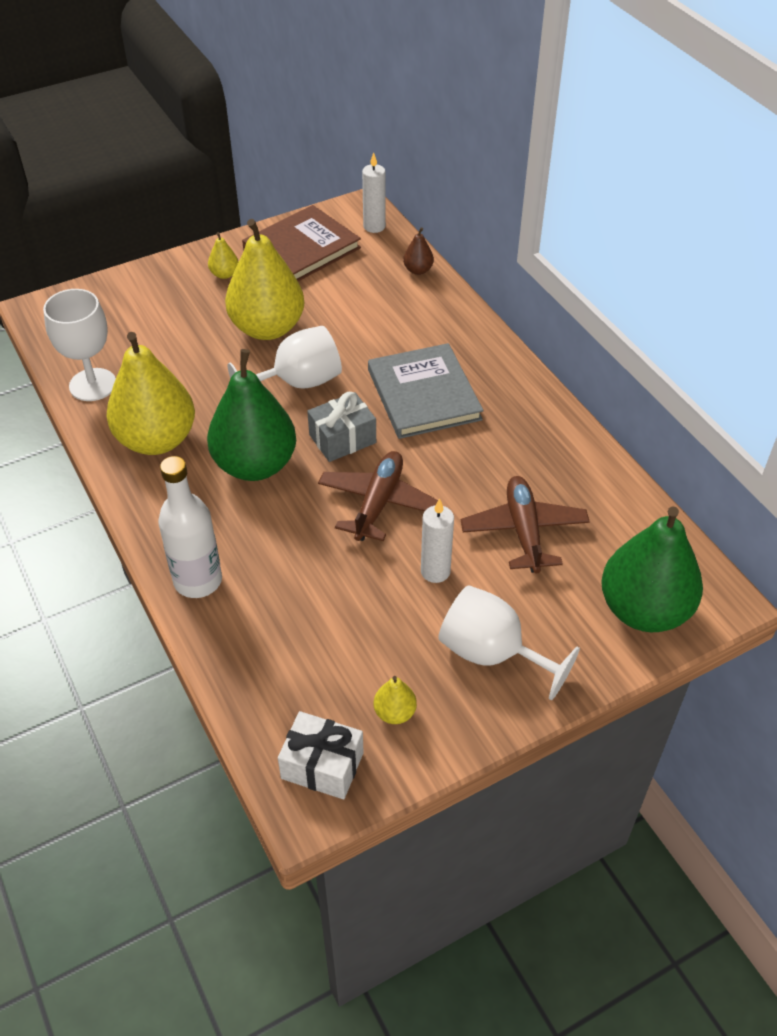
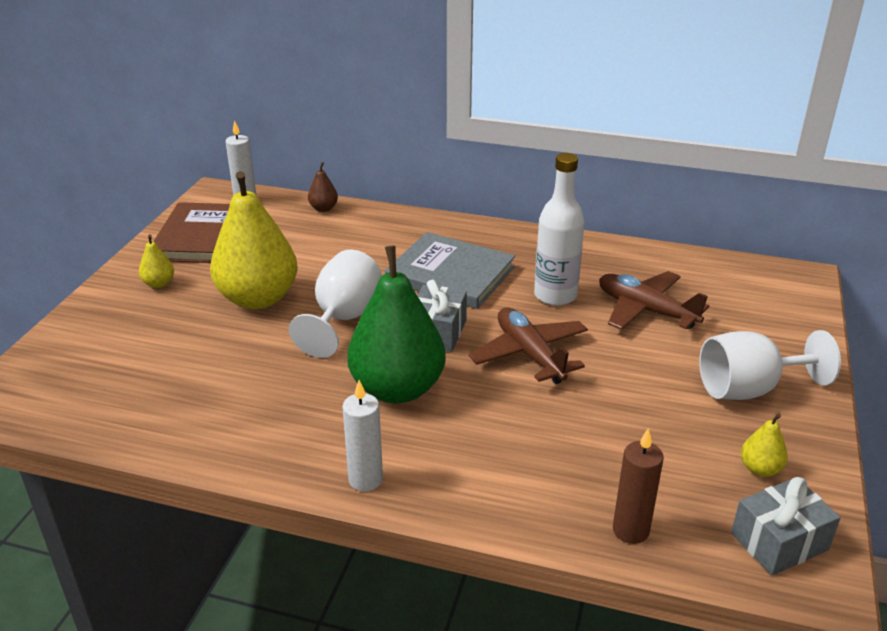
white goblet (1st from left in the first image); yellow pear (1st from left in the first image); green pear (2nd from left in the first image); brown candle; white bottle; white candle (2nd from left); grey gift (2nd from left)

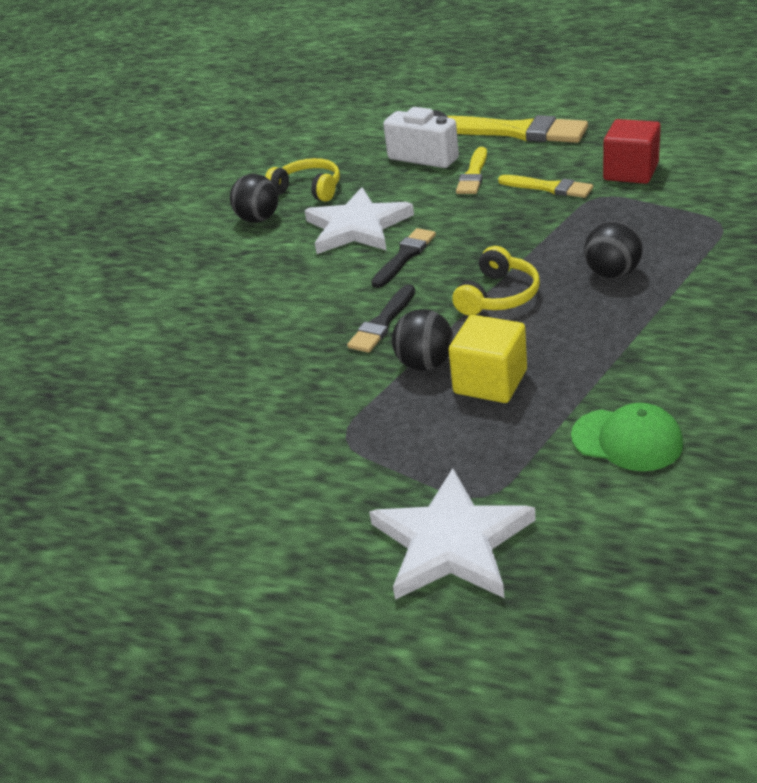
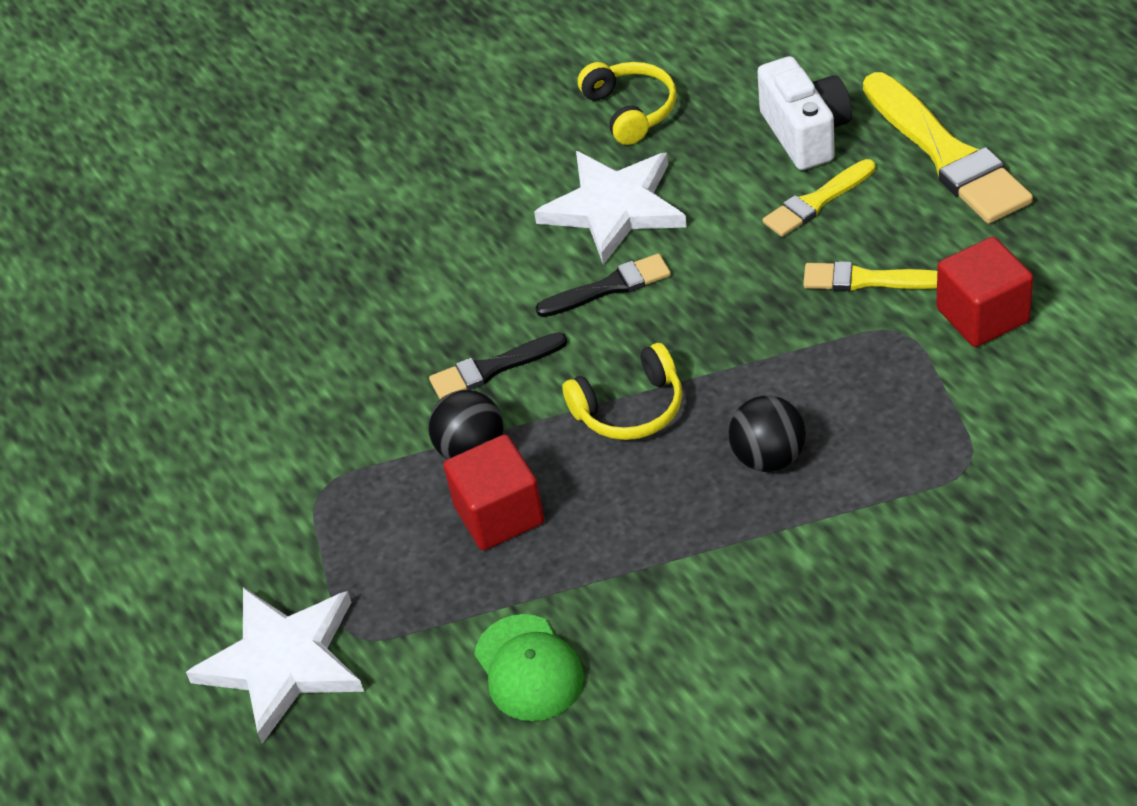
black ball (1st from left in the first image); red cube (1st from left); yellow brush (2nd from left)

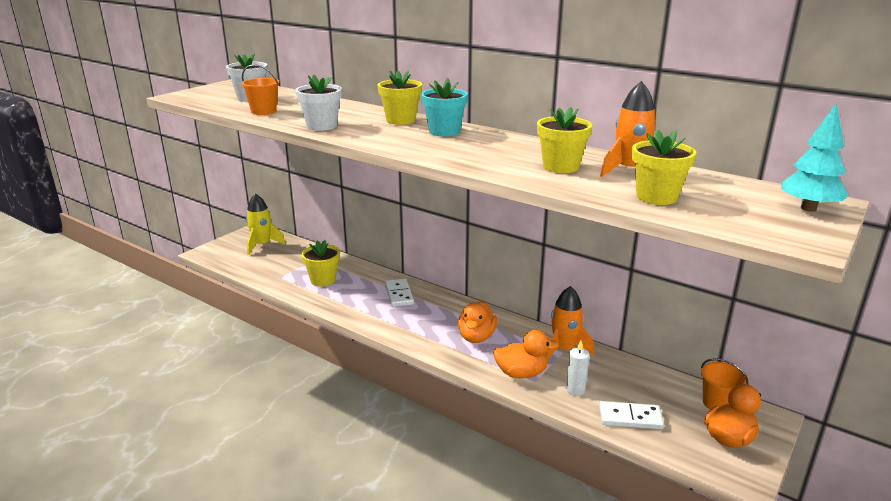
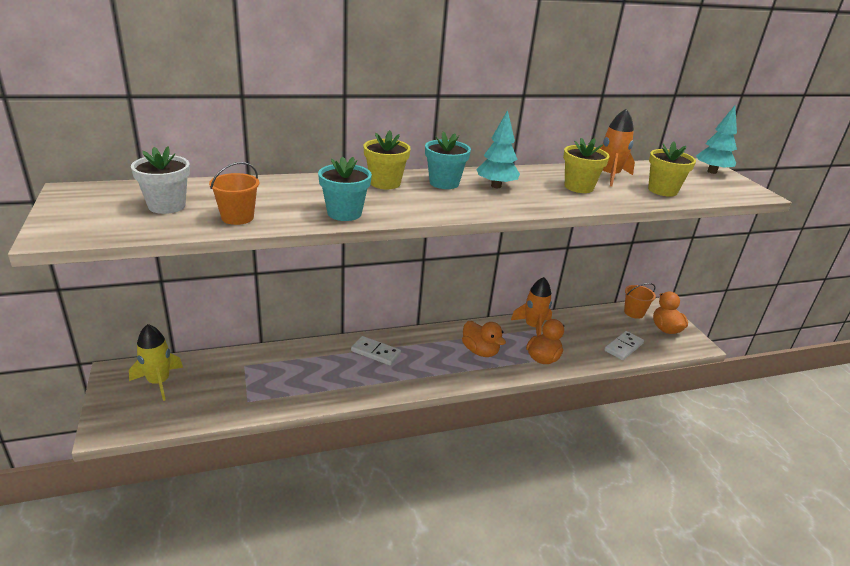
yellow flower pot (1st from left in the first image); white candle; turquoise tree (1st from left); turquoise flower pot (1st from left)

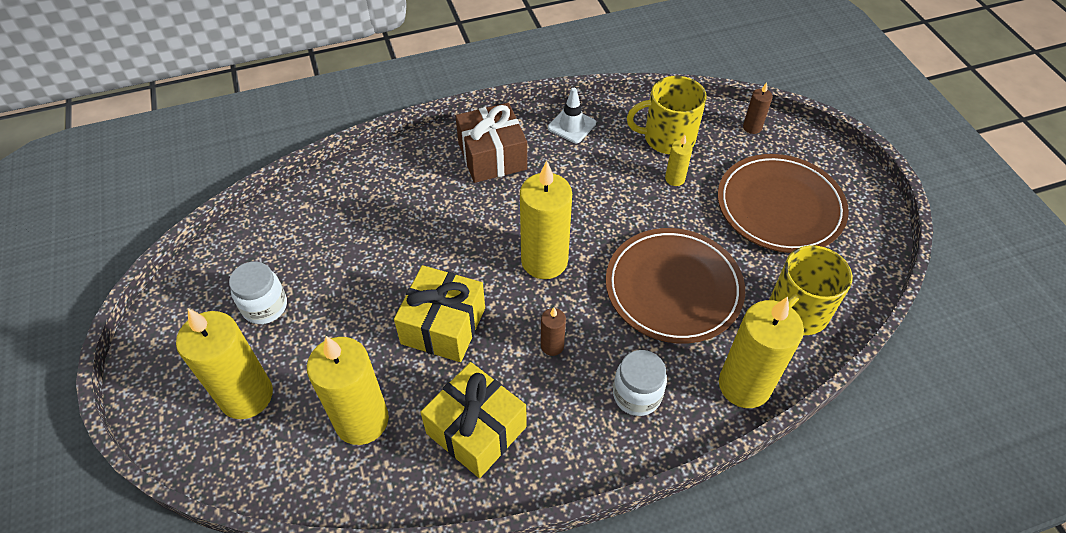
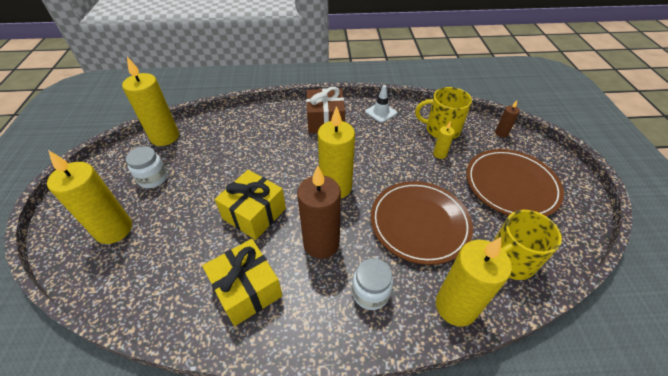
yellow candle (2nd from left); brown candle (1st from left)

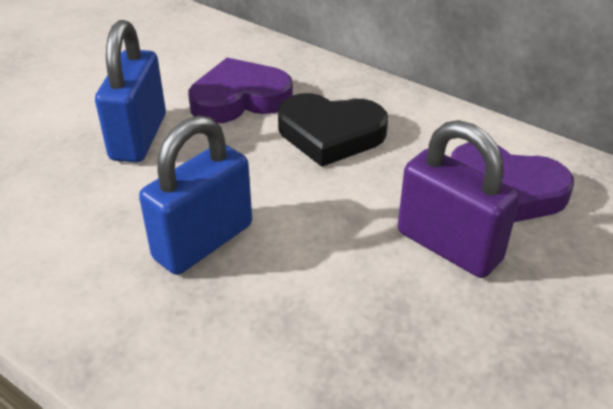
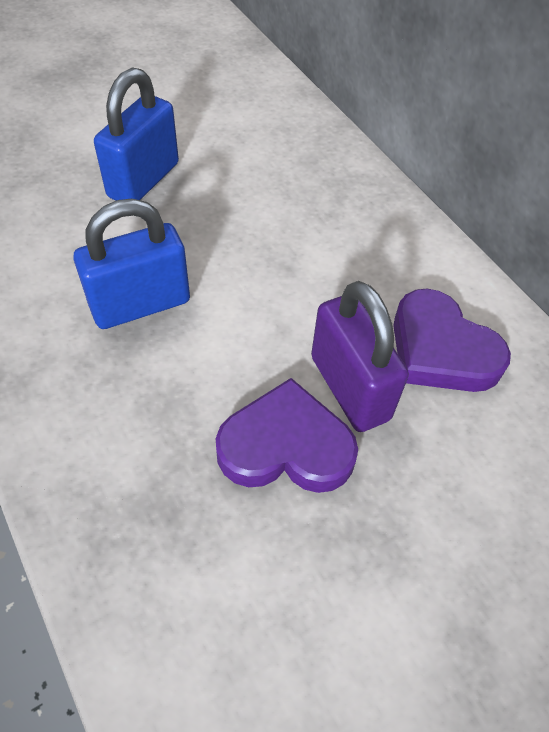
black heart; purple heart (1st from left)

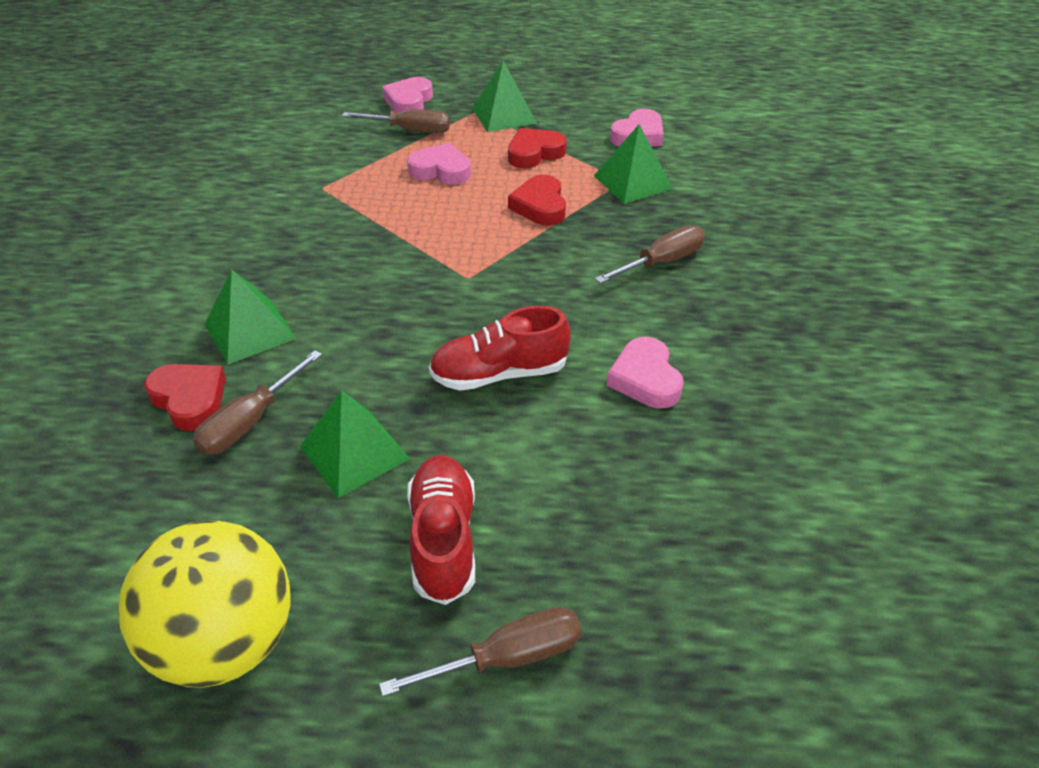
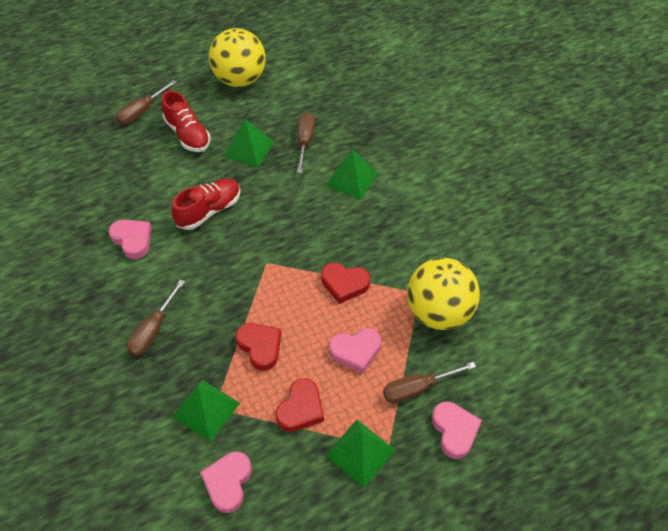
yellow ball (2nd from left); red heart (3rd from left)

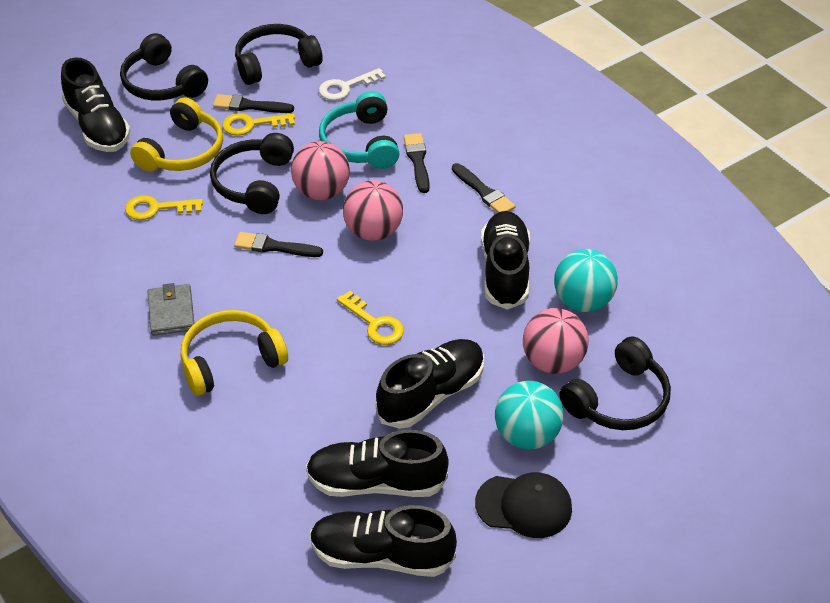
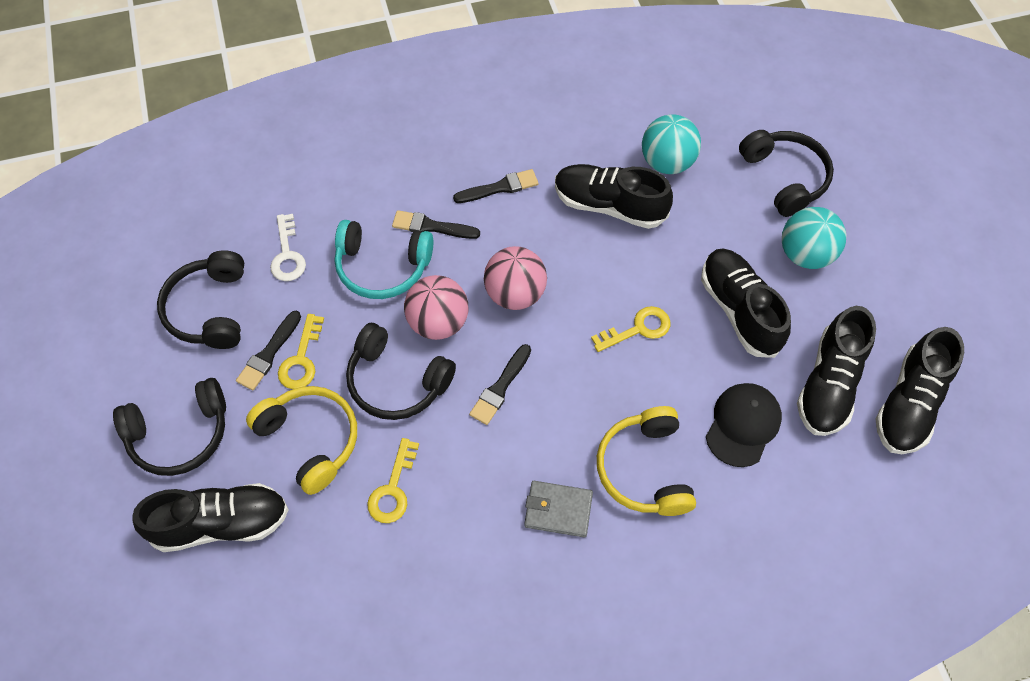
pink ball (3rd from left in the first image); black cap

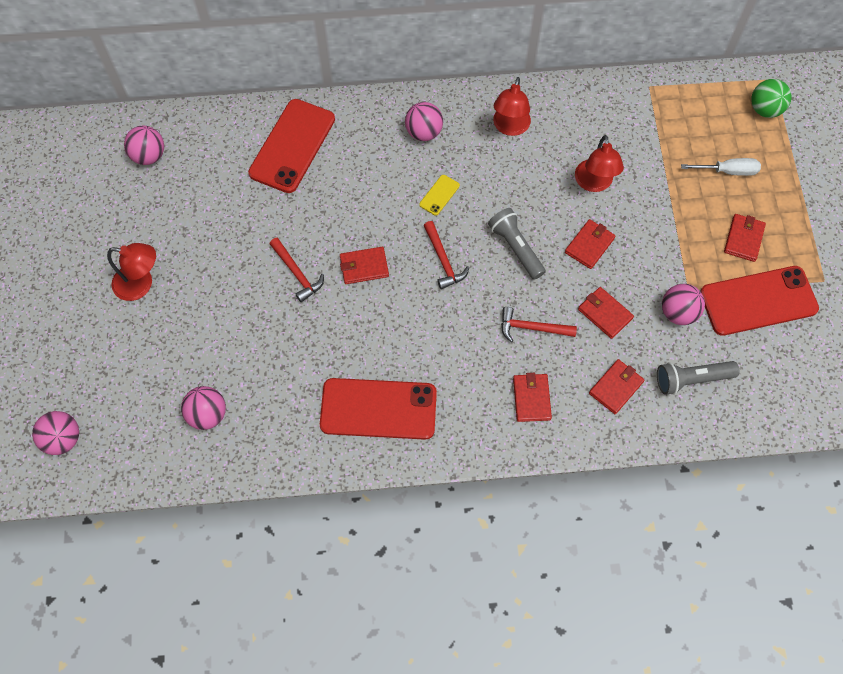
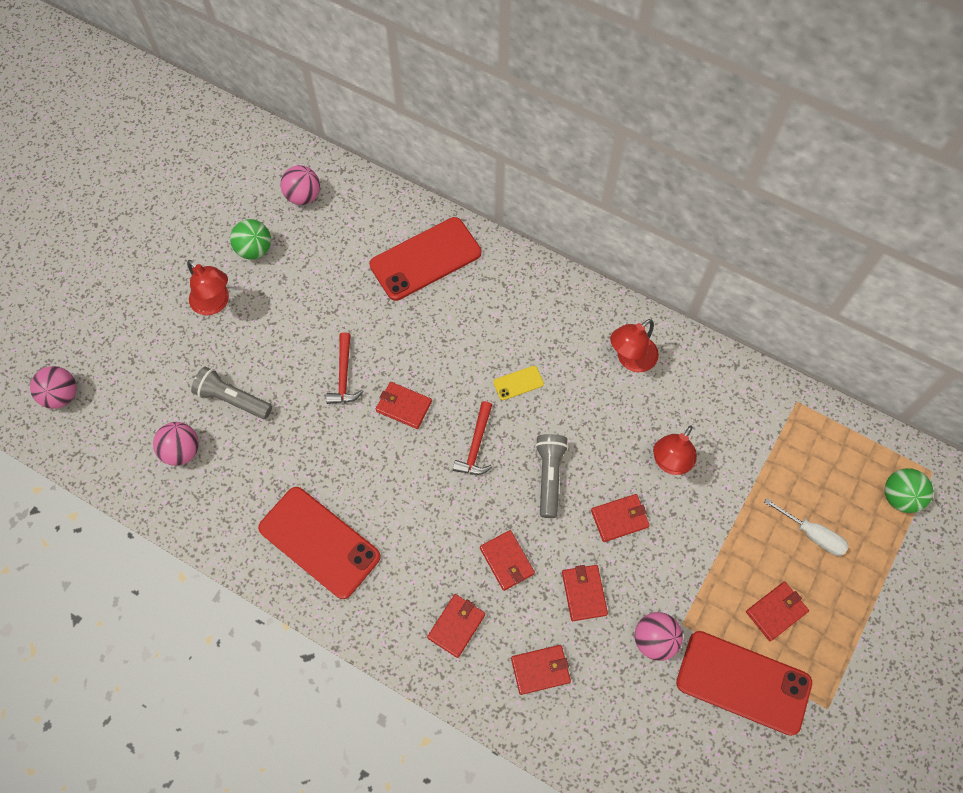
pink ball (4th from left in the first image); green ball (1st from left); grey flashlight (1st from left); red wallet (3rd from left)

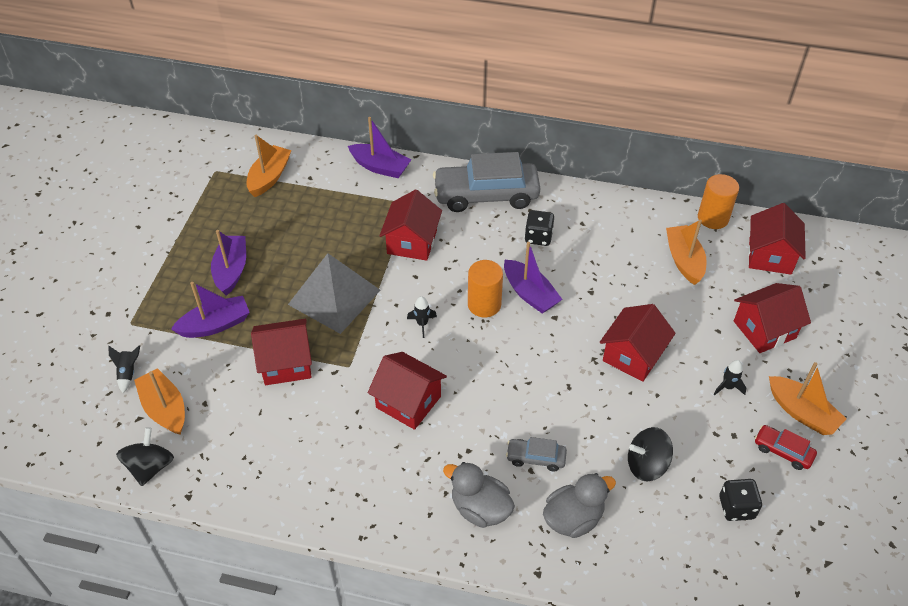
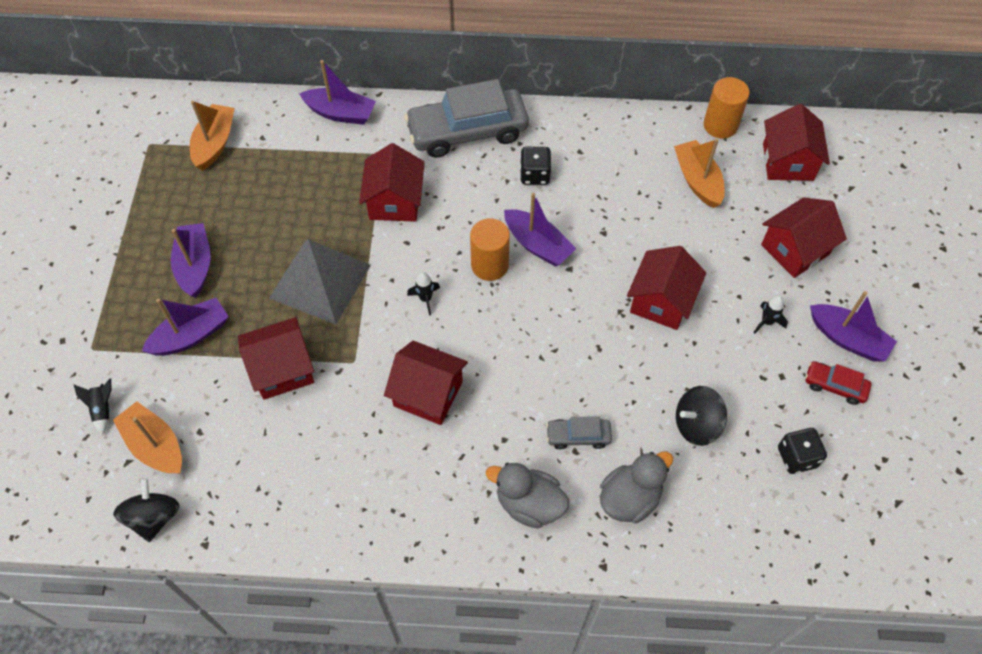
purple boat (5th from left)

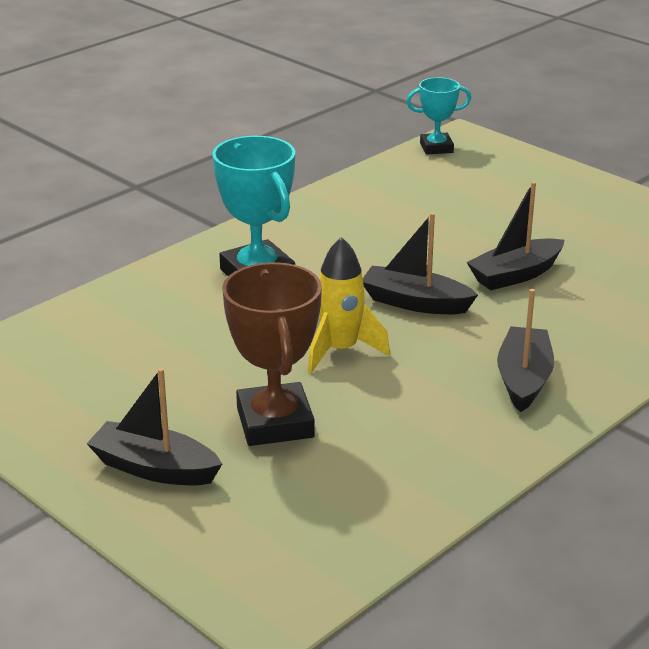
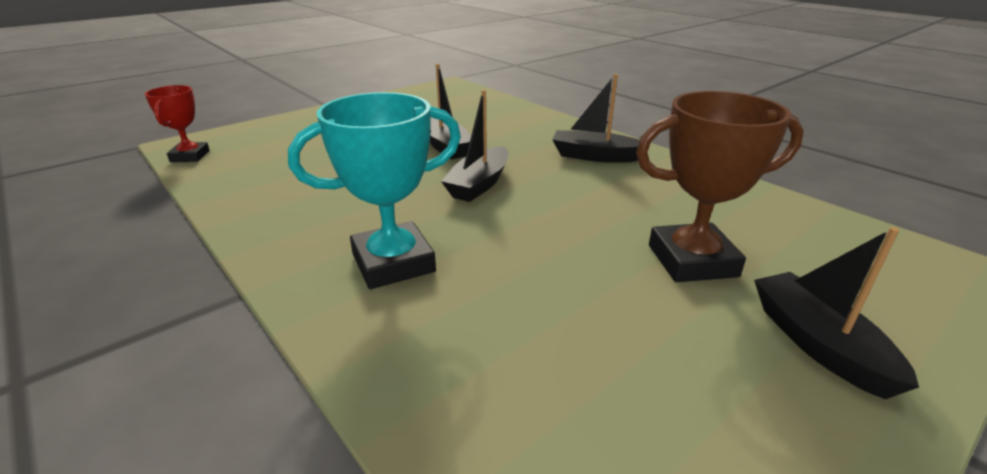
yellow rocket; red trophy; black boat (4th from left)

